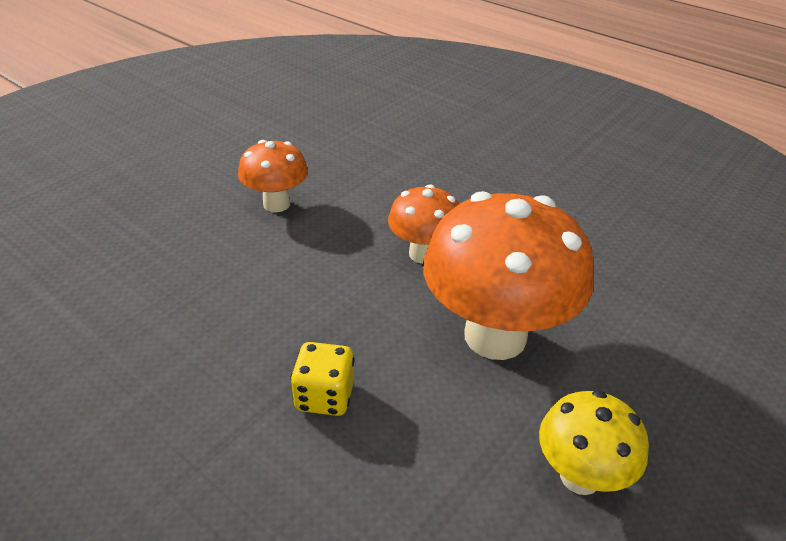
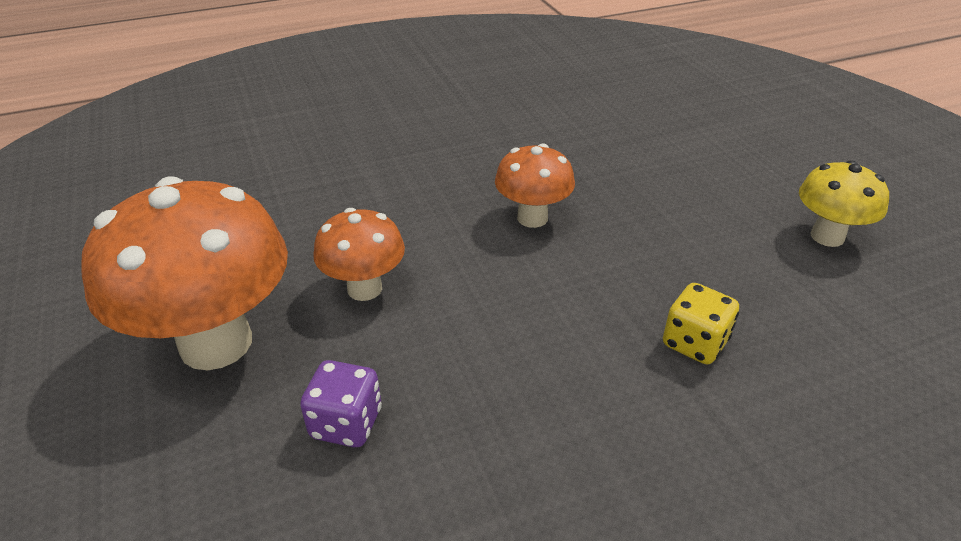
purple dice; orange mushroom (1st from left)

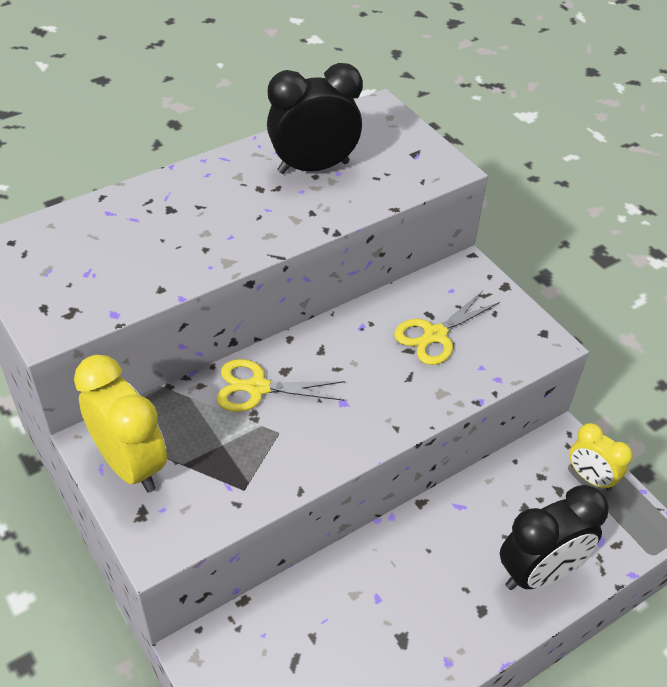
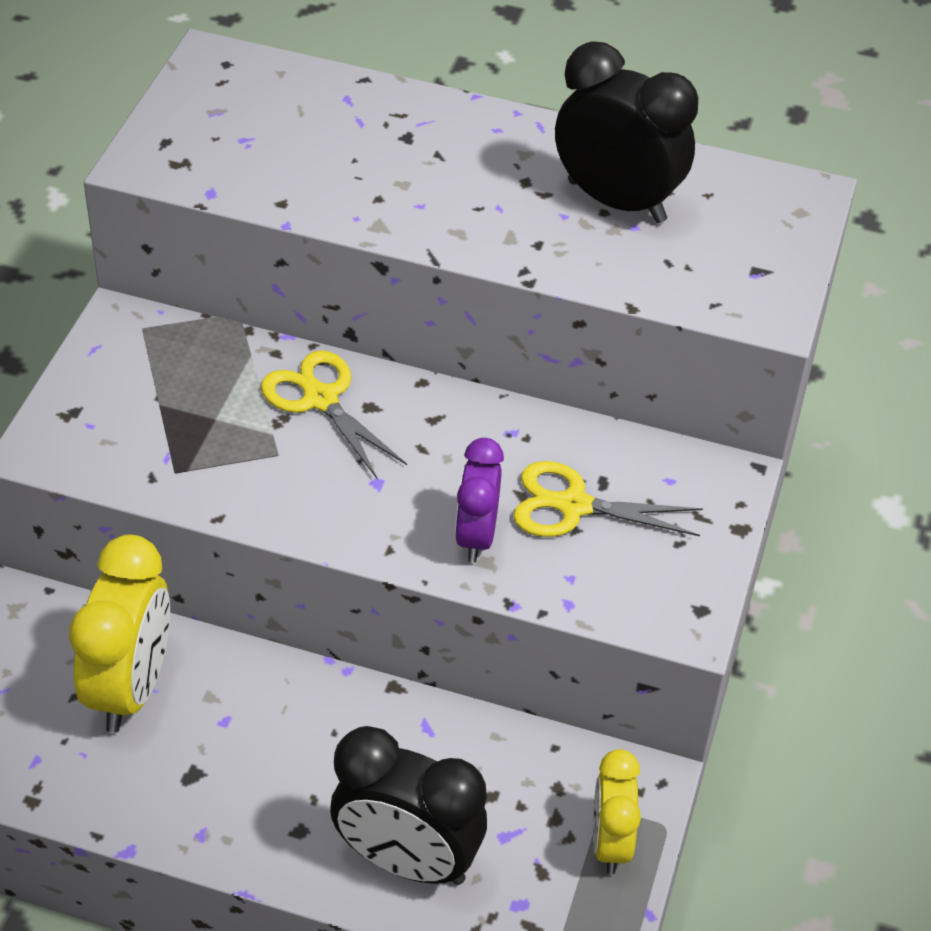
purple clock; yellow clock (1st from left)

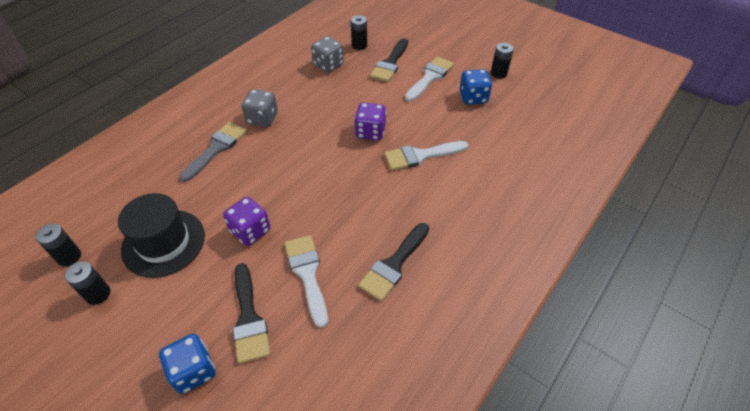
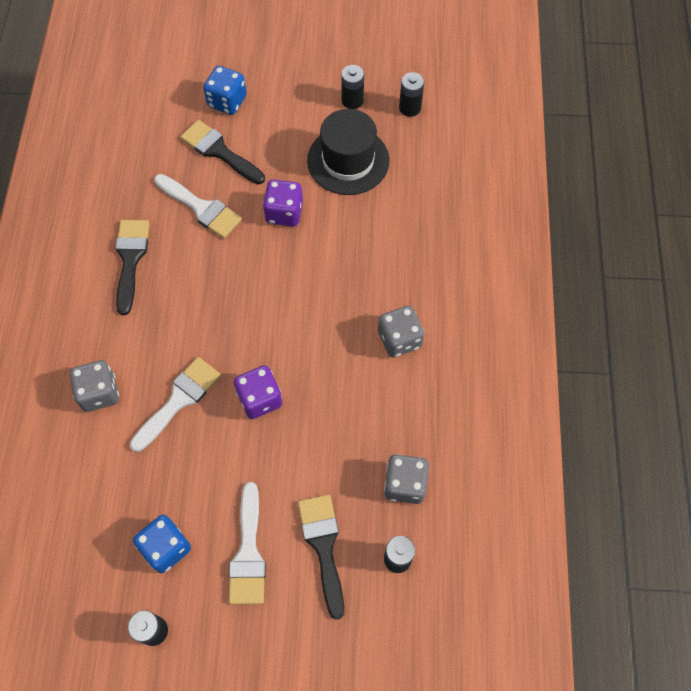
grey brush; grey dice (1st from left)

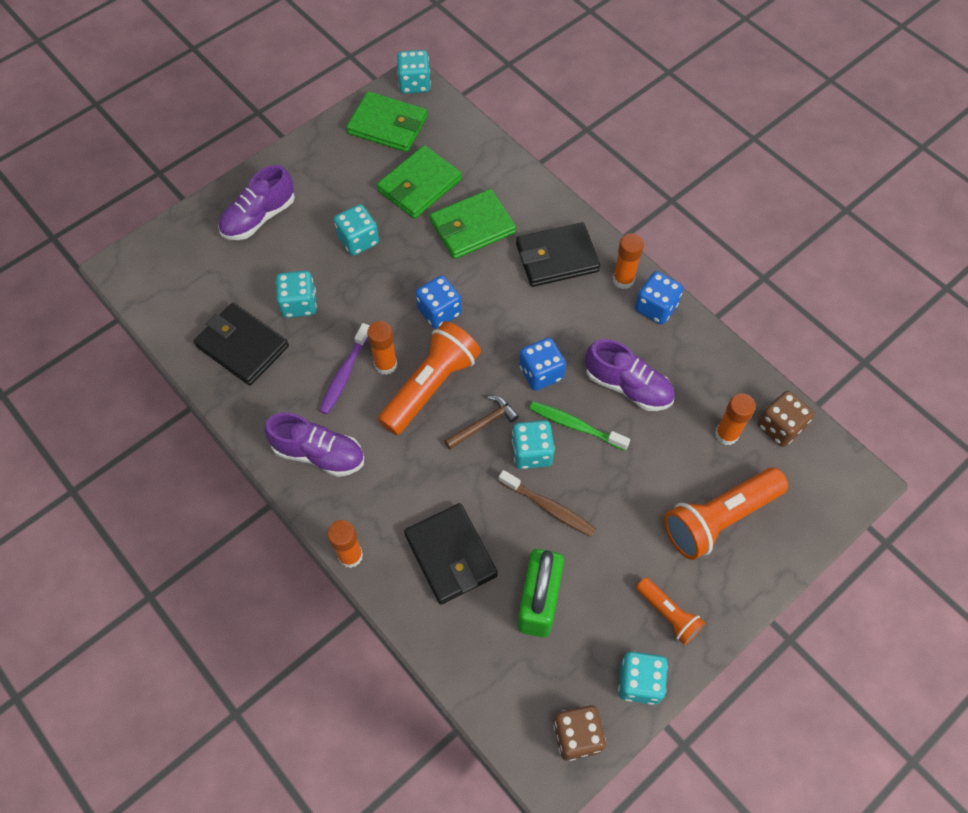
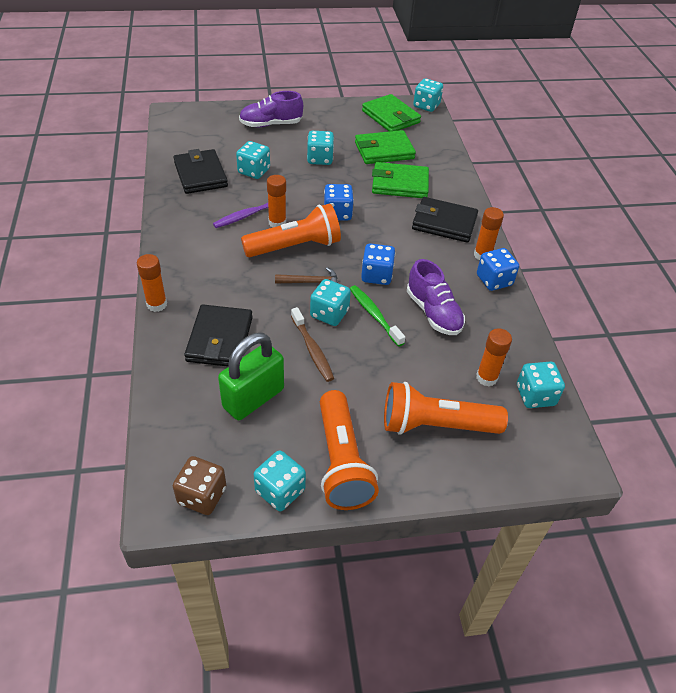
purple shoe (2nd from left in the first image); turquoise dice (6th from left); orange flashlight (2nd from left)

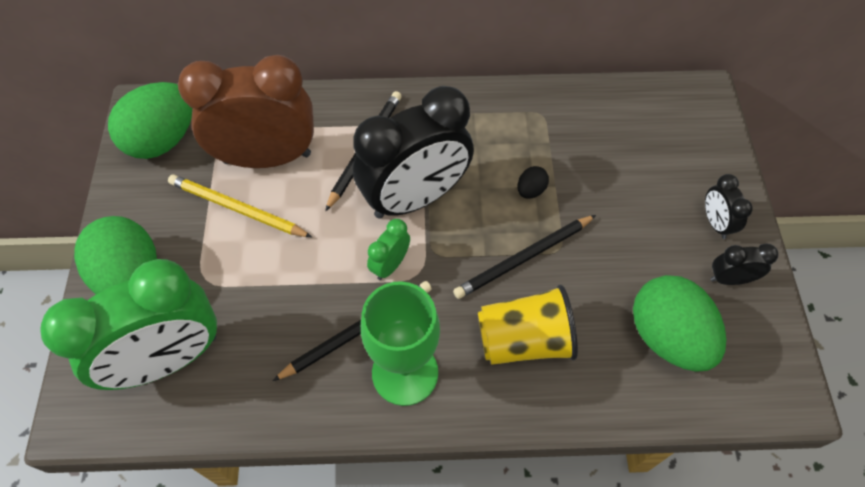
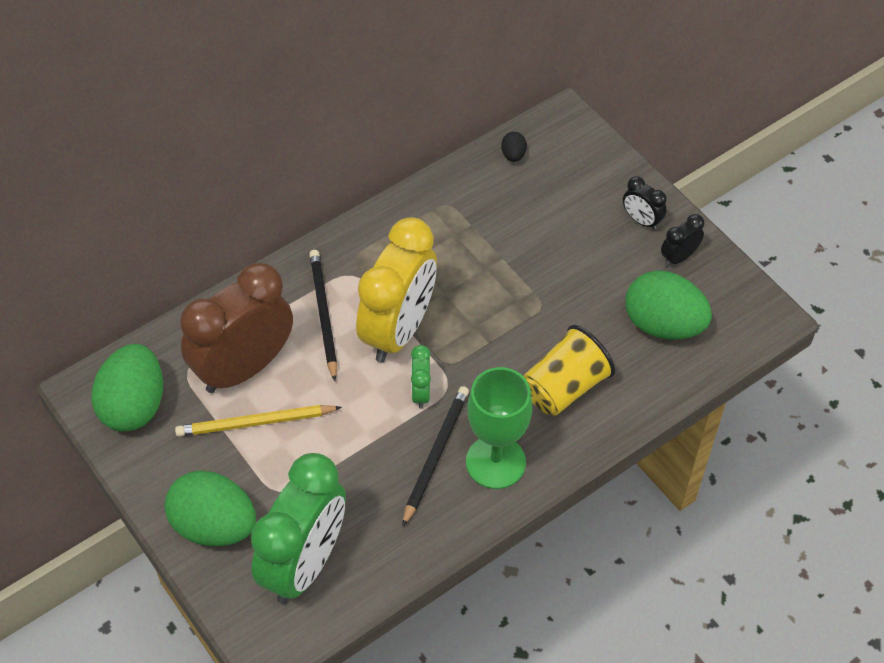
black pencil (3rd from left in the first image); black egg; yellow clock

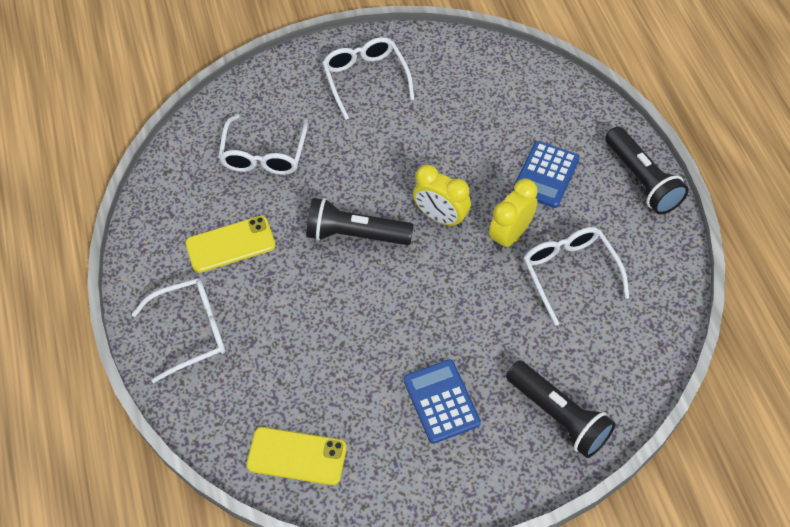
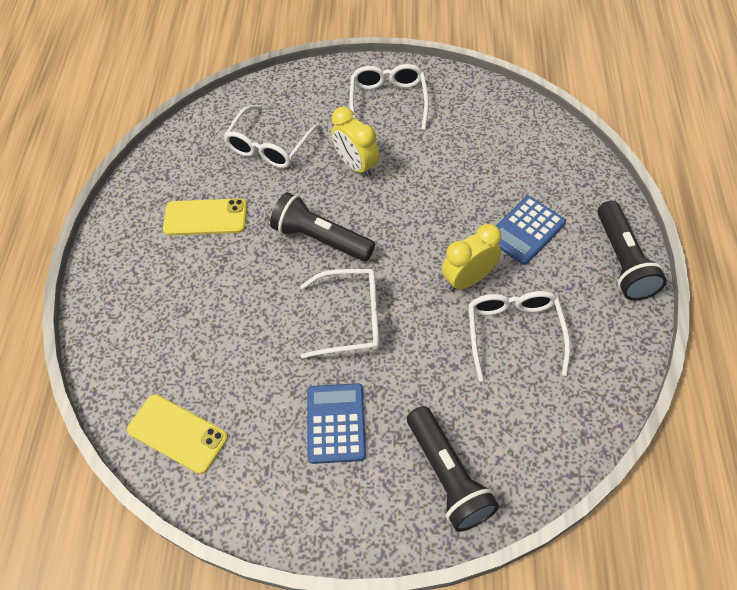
white glasses (2nd from left); yellow clock (1st from left)

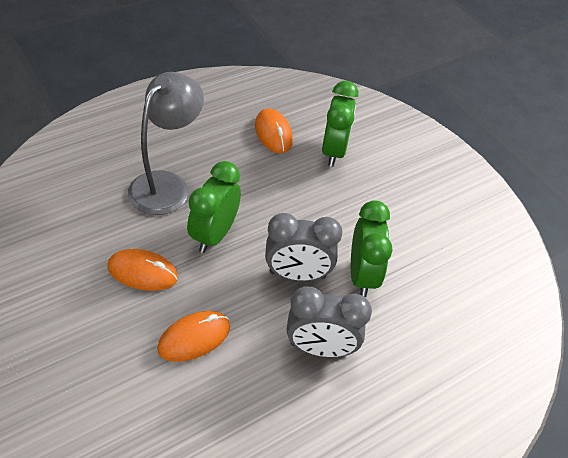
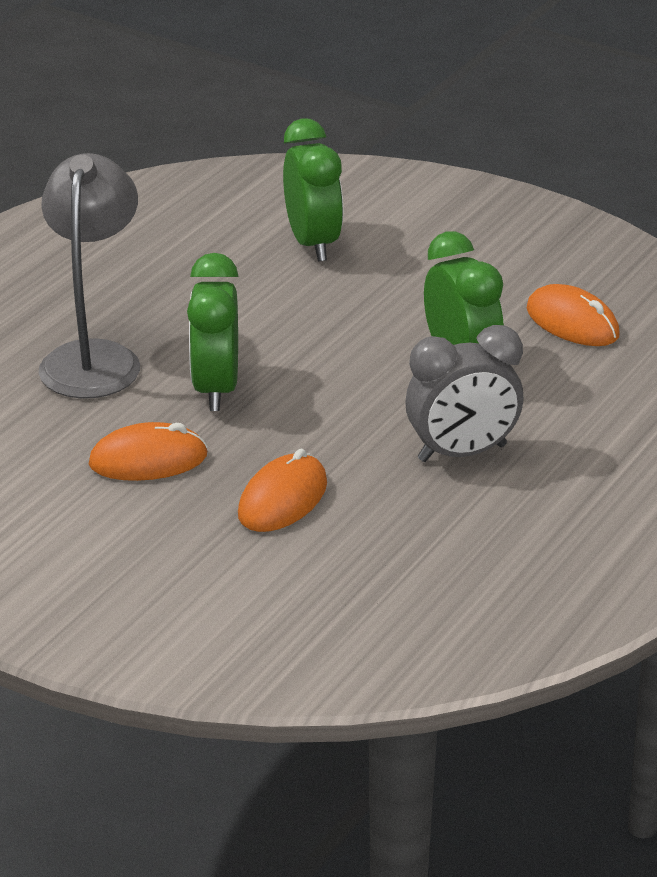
grey clock (1st from left in the first image); orange mouse (3rd from left)

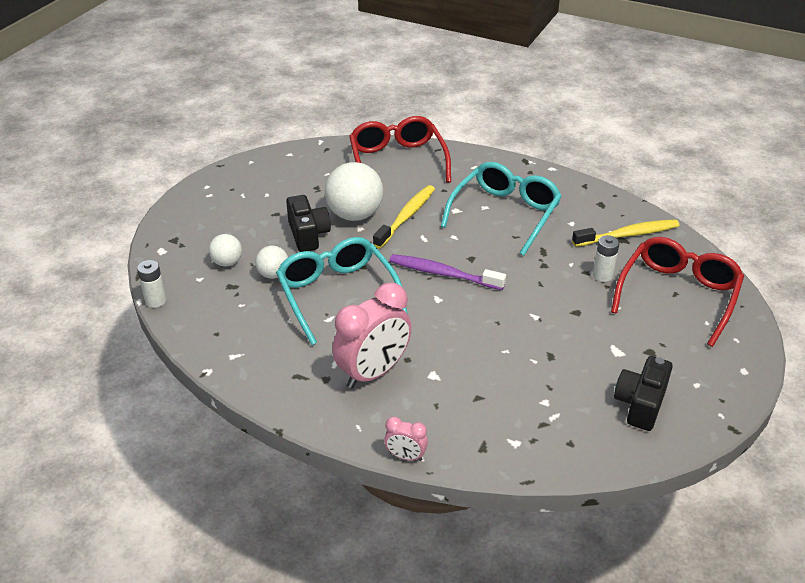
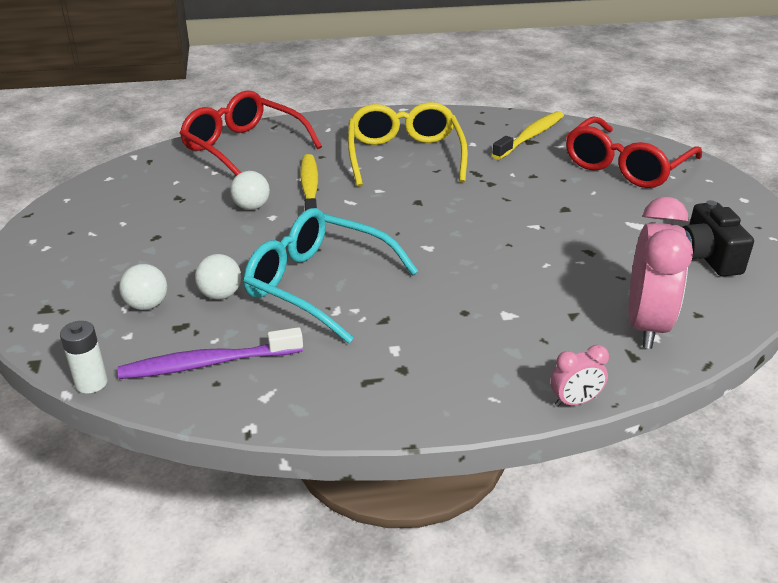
black camera (1st from left in the first image); white battery (2nd from left in the first image); pink clock (2nd from left); purple toothbrush; yellow glasses; red glasses (2nd from left); white ball (3rd from left)

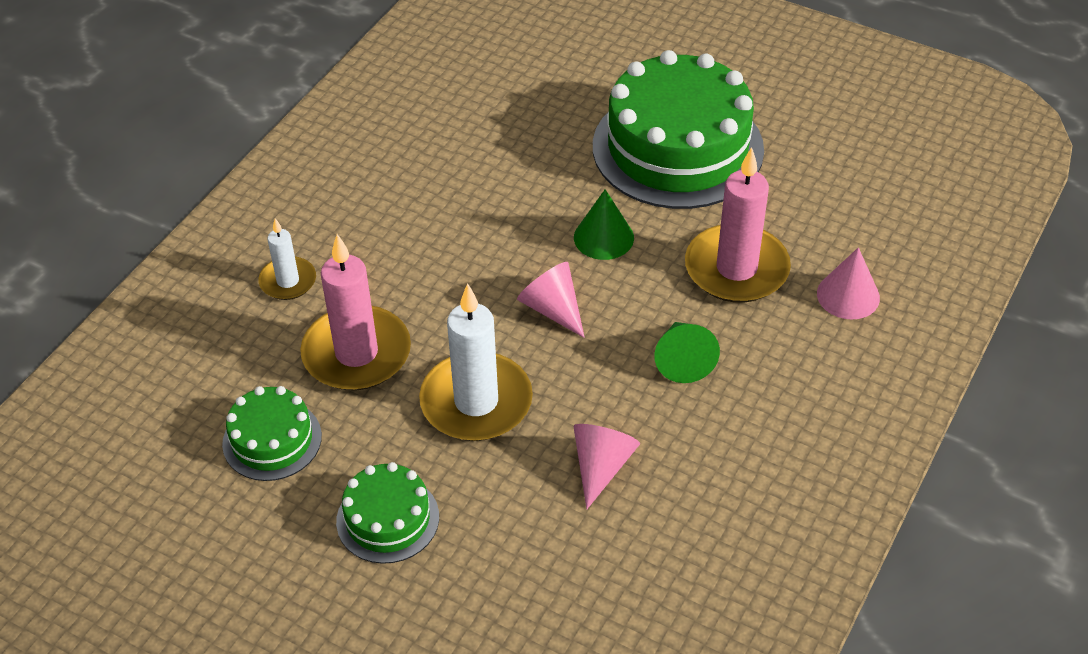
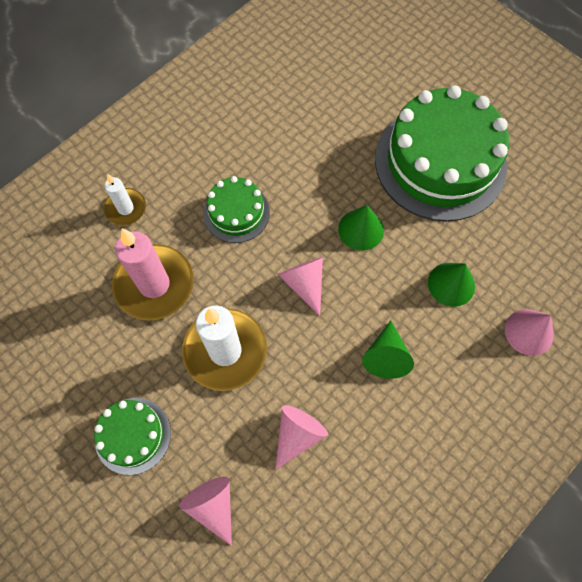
pink cone (1st from left); green cake (2nd from left); green cone (3rd from left)

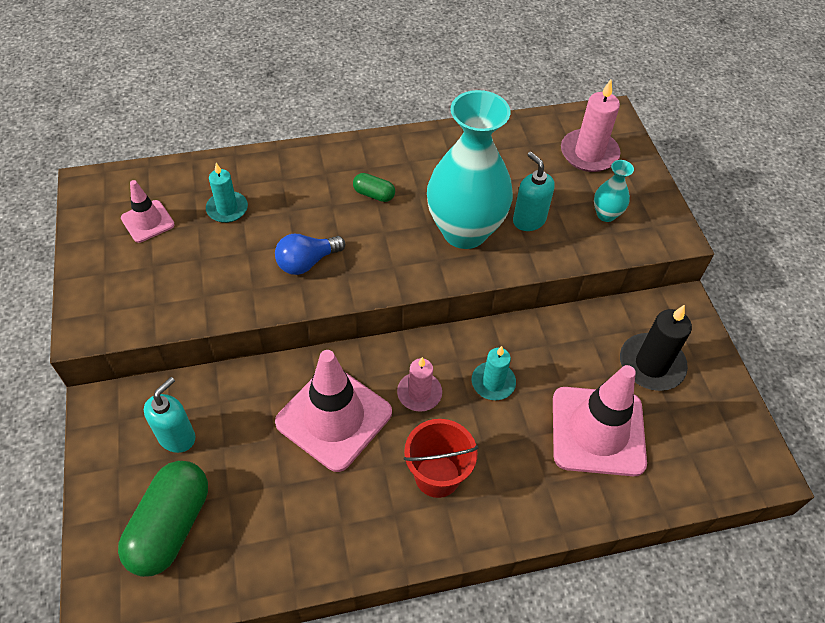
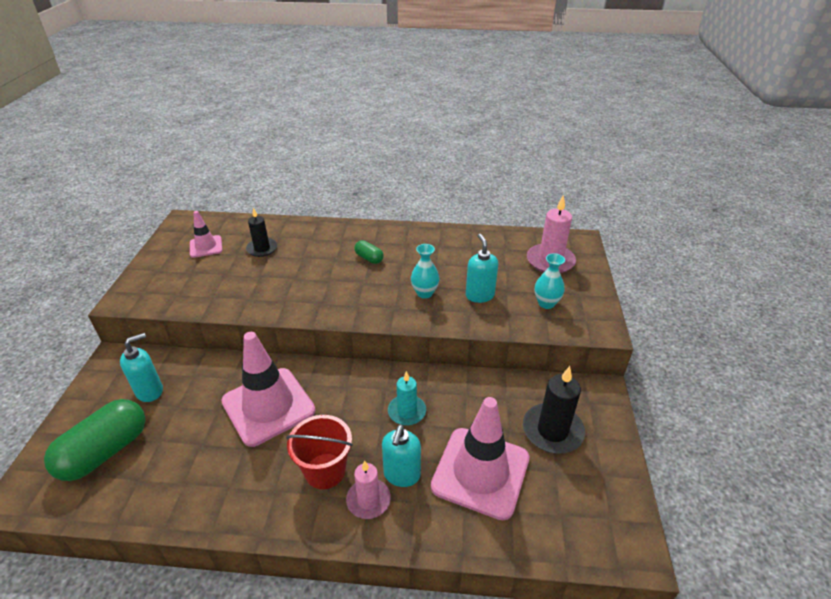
blue light bulb; turquoise soap dispenser (2nd from left); pink candle (1st from left); black candle (1st from left); turquoise vase (1st from left)

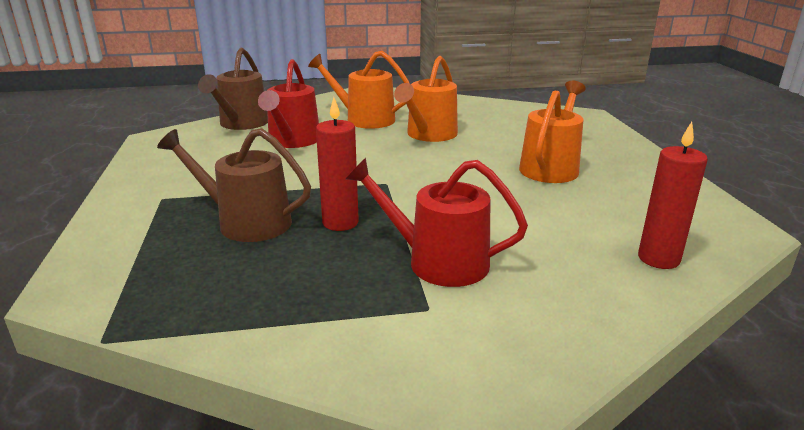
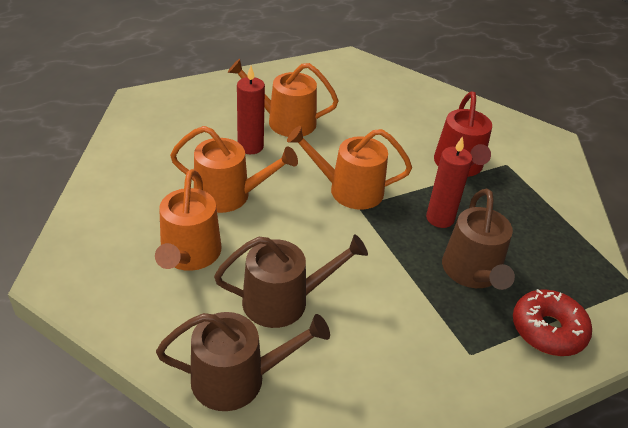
orange watering can (4th from left); red donut; red candle (1st from left); brown watering can (2nd from left)

